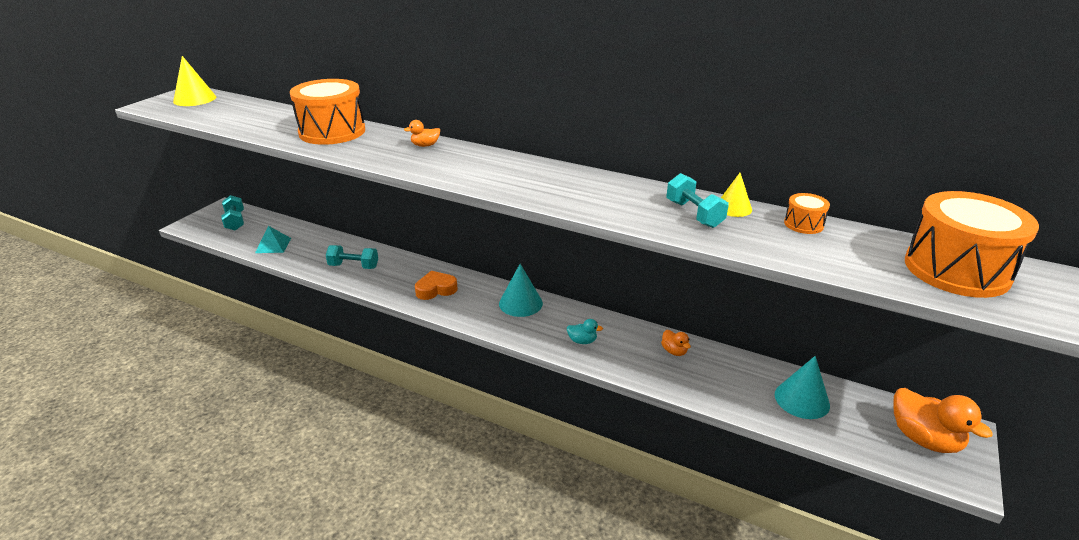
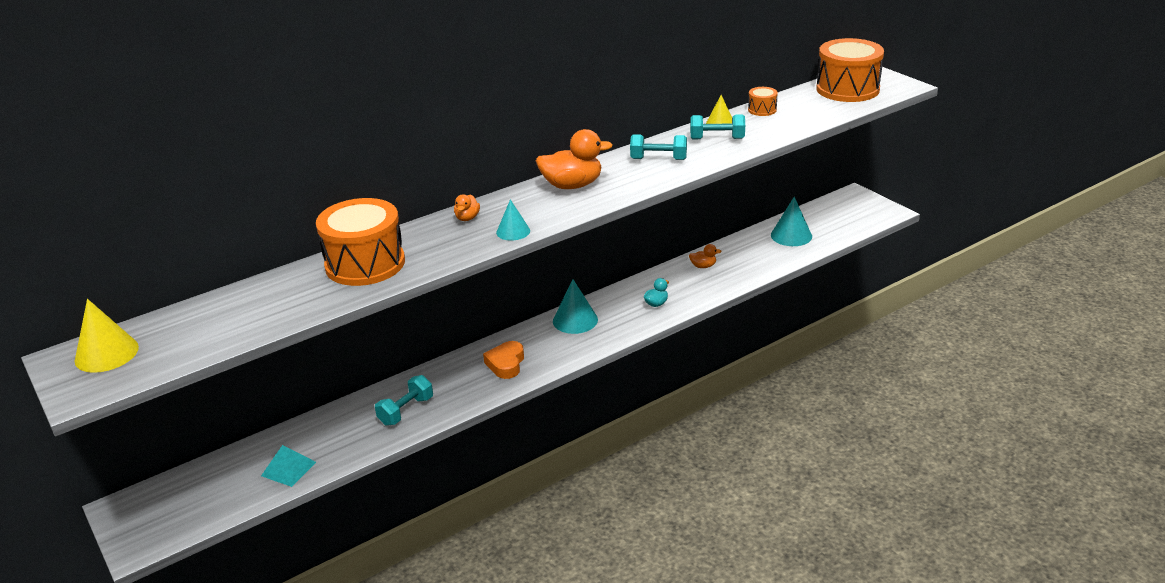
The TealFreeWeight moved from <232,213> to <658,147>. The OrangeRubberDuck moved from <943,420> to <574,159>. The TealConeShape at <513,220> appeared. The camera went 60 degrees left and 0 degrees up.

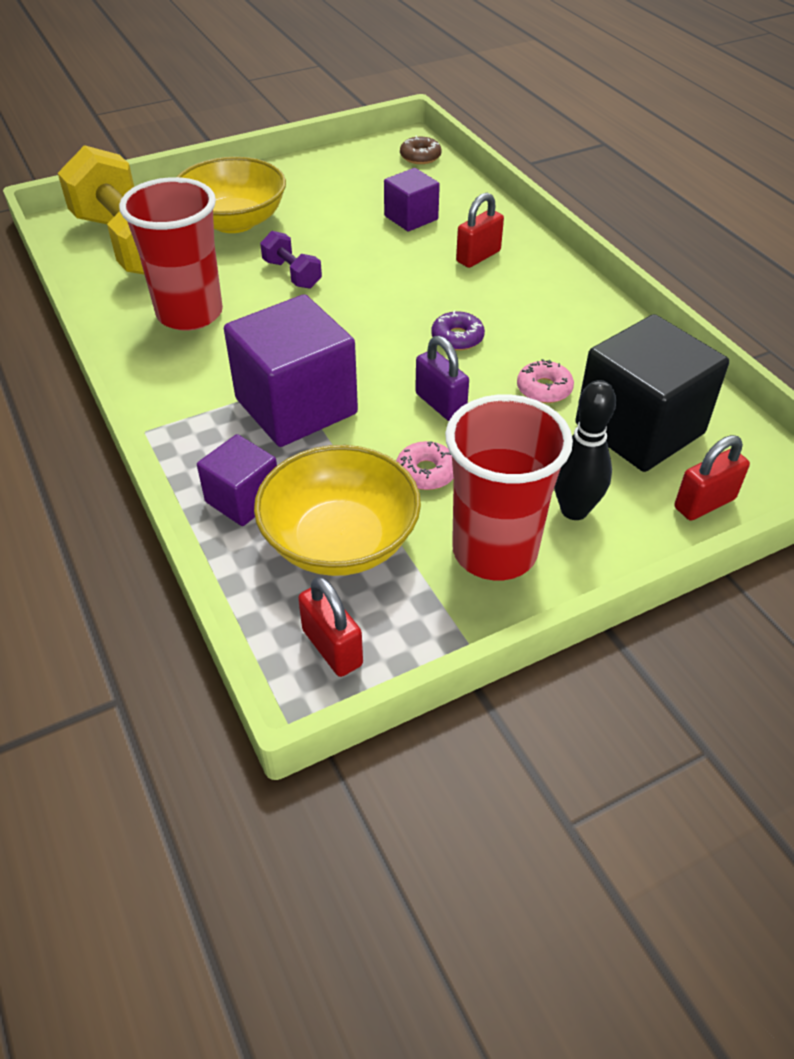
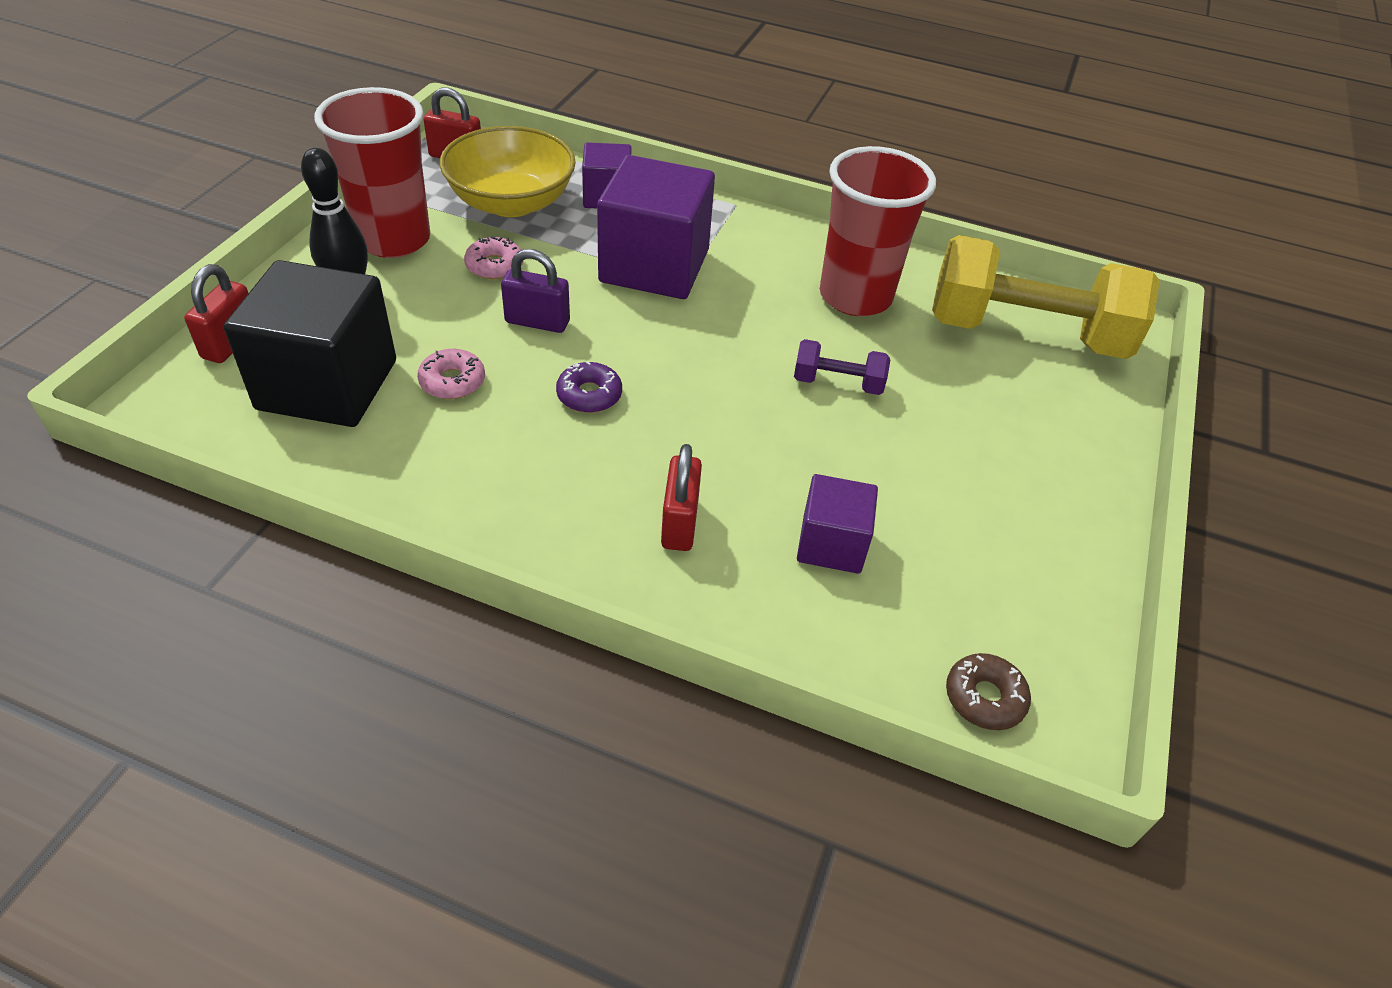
The BrightYellowServingBowl at <231,195> disappeared. The camera went 135 degrees right and 0 degrees up.

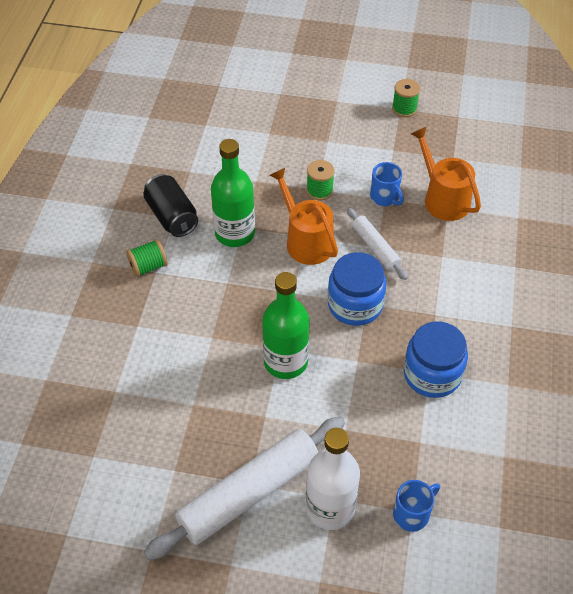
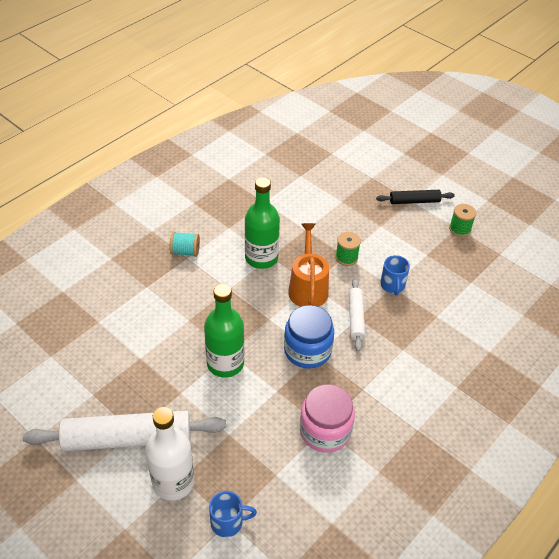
The OrangeSprinklingCan at <446,174> disappeared. The JetBlackTin at <170,205> disappeared. The LeafGreenReelOfThread at <147,258> became the TealReelOfThread at <184,244>. The RoyalBluePreserveJar at <436,359> became the RosePinkPreserveJar at <327,418>. The JetBlackRollingPin at <415,197> appeared. The camera went 30 degrees right and 5 degrees down.

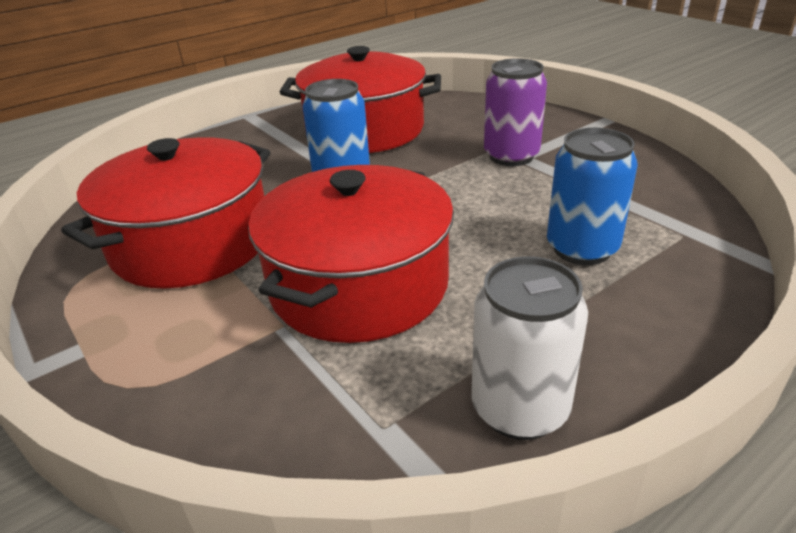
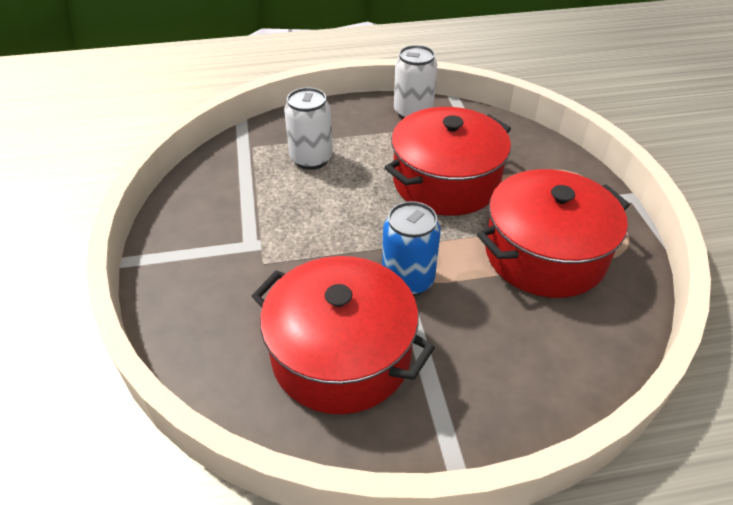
The VioletTin at <515,112> disappeared. The RoyalBlueTin at <592,196> became the SnowWhiteTin at <308,128>. The camera went 155 degrees left and 10 degrees up.

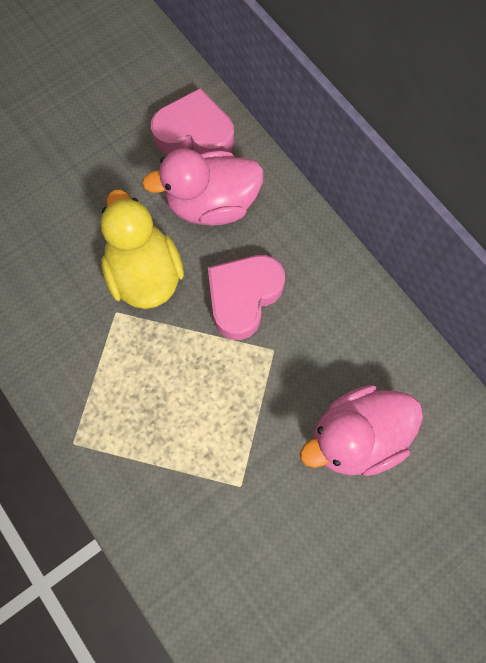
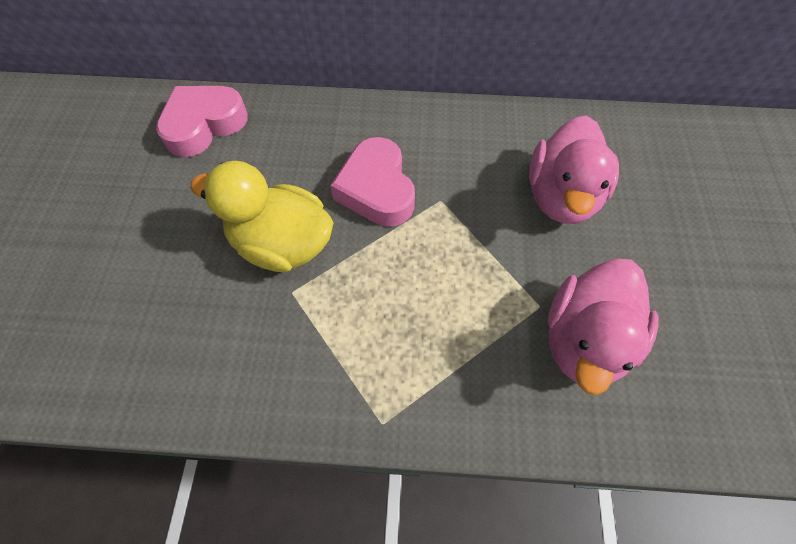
The RosePinkRubberDuck moved from <203,186> to <603,326>. The camera went 50 degrees left and 10 degrees down.

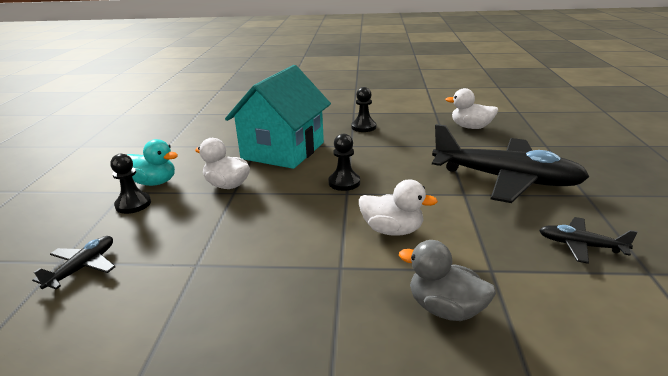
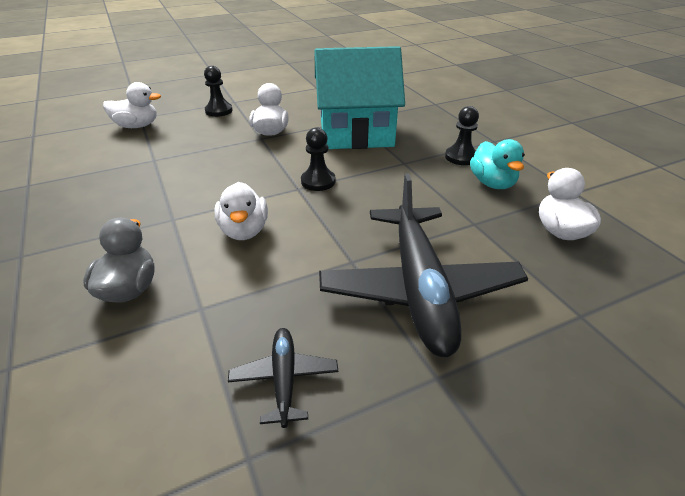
The TealRubberDuck moved from <152,162> to <497,164>. The JetBlackToyPlane at <73,262> was replaced by the SnowWhiteRubberDuck at <132,105>. The camera went 60 degrees right and 10 degrees up.

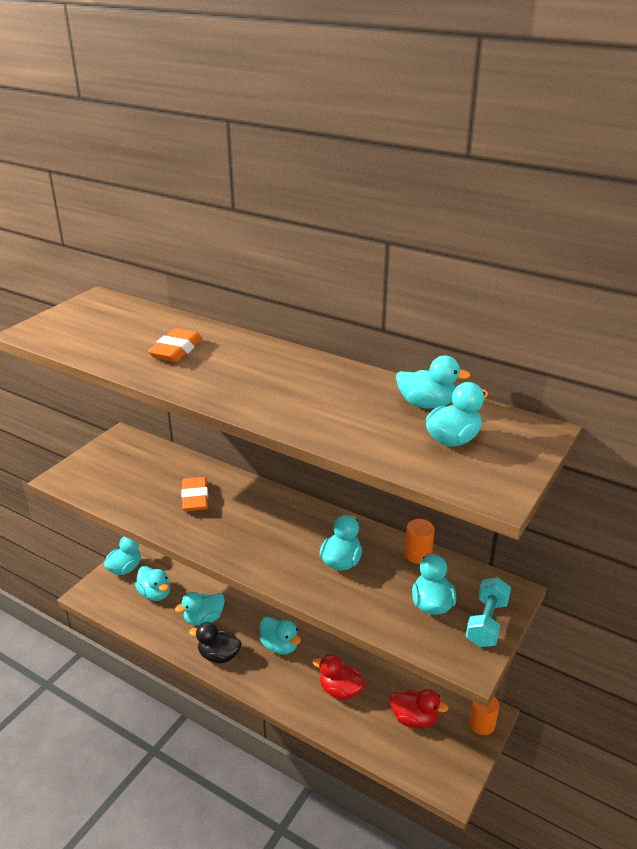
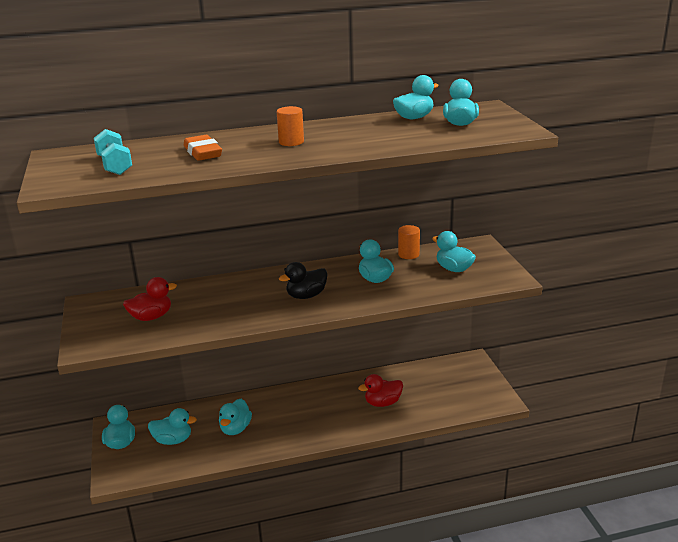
The OrangeEraser at <195,494> disappeared. The TealFreeWeight moved from <488,612> to <113,152>. The TealRubberDuck at <280,635> disappeared. The JetBlackRubberDuck moved from <215,643> to <303,280>. The CrimsonRubberDuck moved from <419,708> to <150,299>. The OrangeSolidCylinder moved from <484,715> to <290,126>. The camera went 45 degrees left and 5 degrees down.

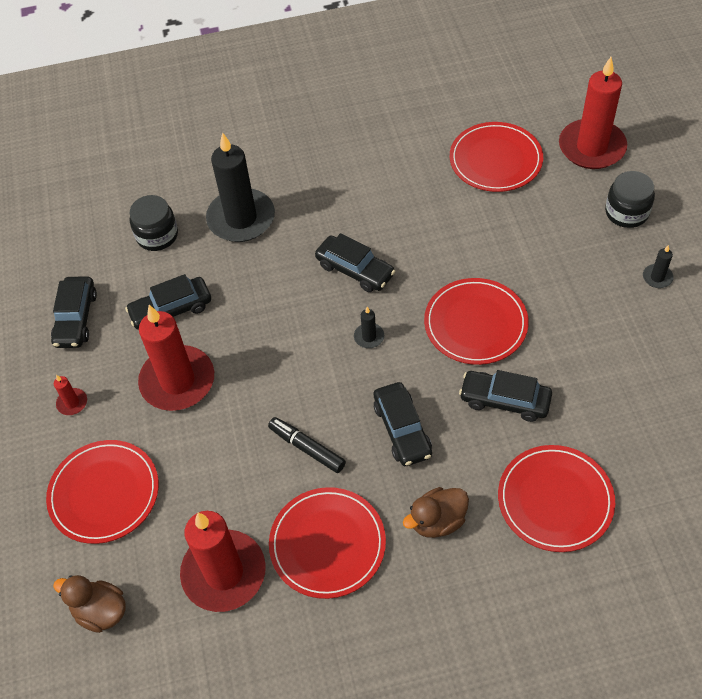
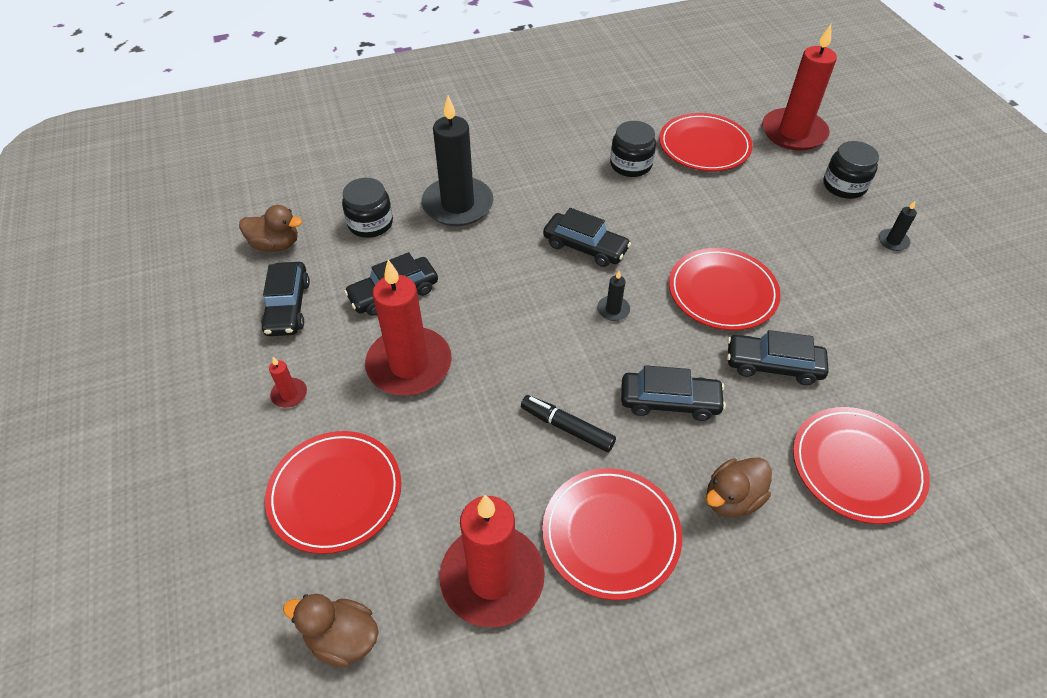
The JetBlackCar at <403,424> turned 60 degrees counterclockwise. The JetBlackPreserveJar at <633,149> appeared. The DarkBrownRubberDuck at <270,228> appeared. The camera went 10 degrees left and 5 degrees down.

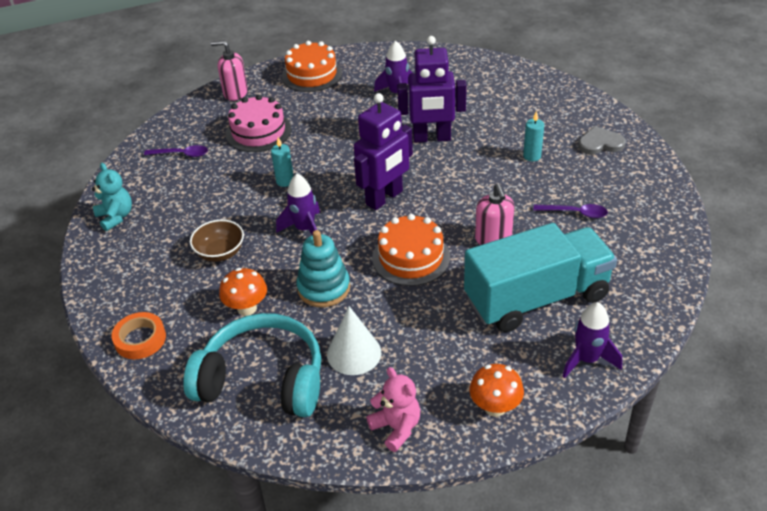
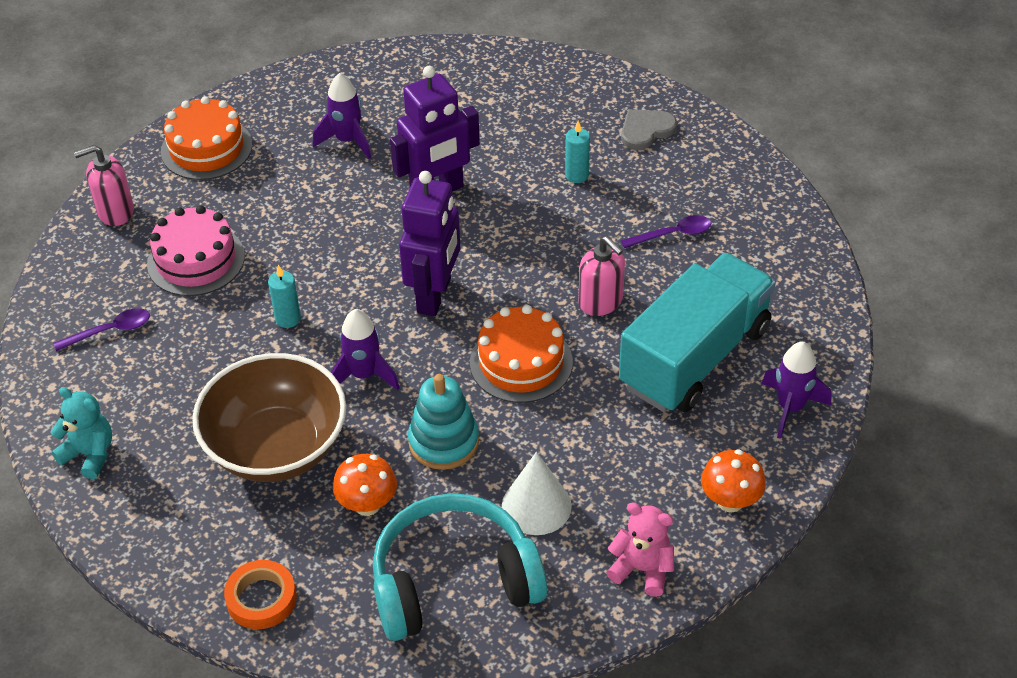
The DarkBrownServingBowl at <217,241> changed to 2.00 times the size. The camera went 30 degrees left and 5 degrees up.

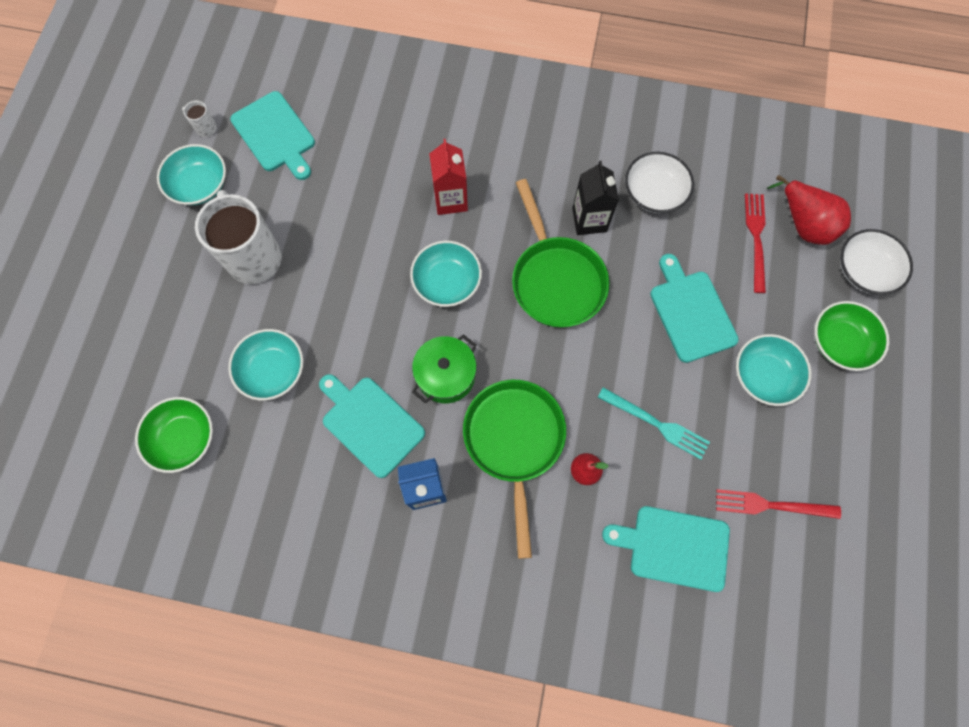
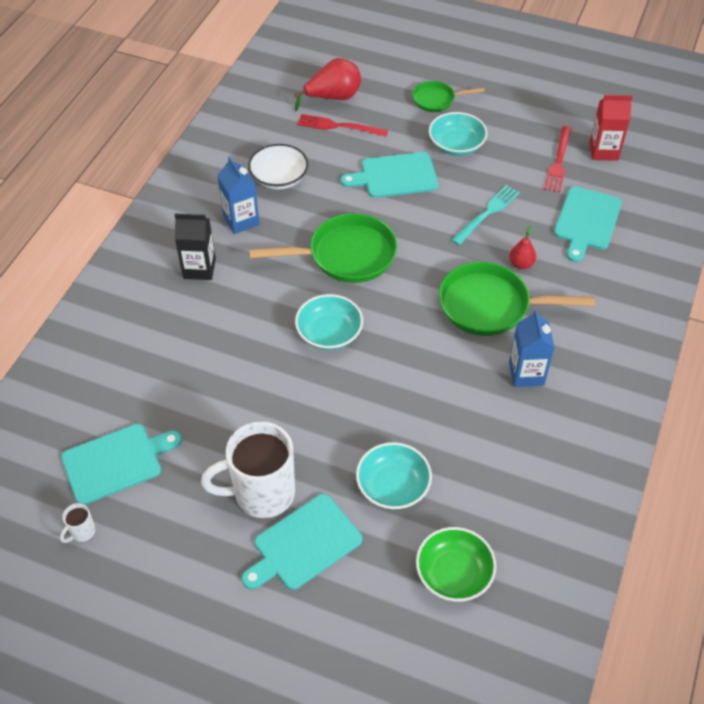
The CrimsonCarton moved from <448,177> to <611,128>. The TealServingBowl at <191,174> disappeared. The JetBlackCarton moved from <595,198> to <195,246>. The SnowWhiteServingBowl at <877,262> disappeared. The LeafGreenServingBowl at <852,336> was replaced by the LeafGreenSkillet at <448,96>. The LeafGreenStockpot at <444,368> disappeared. The TealChoppingBoard moved from <372,426> to <302,542>. The RoyalBlueCarton at <238,195> appeared. The camera went 80 degrees left and 20 degrees down.

